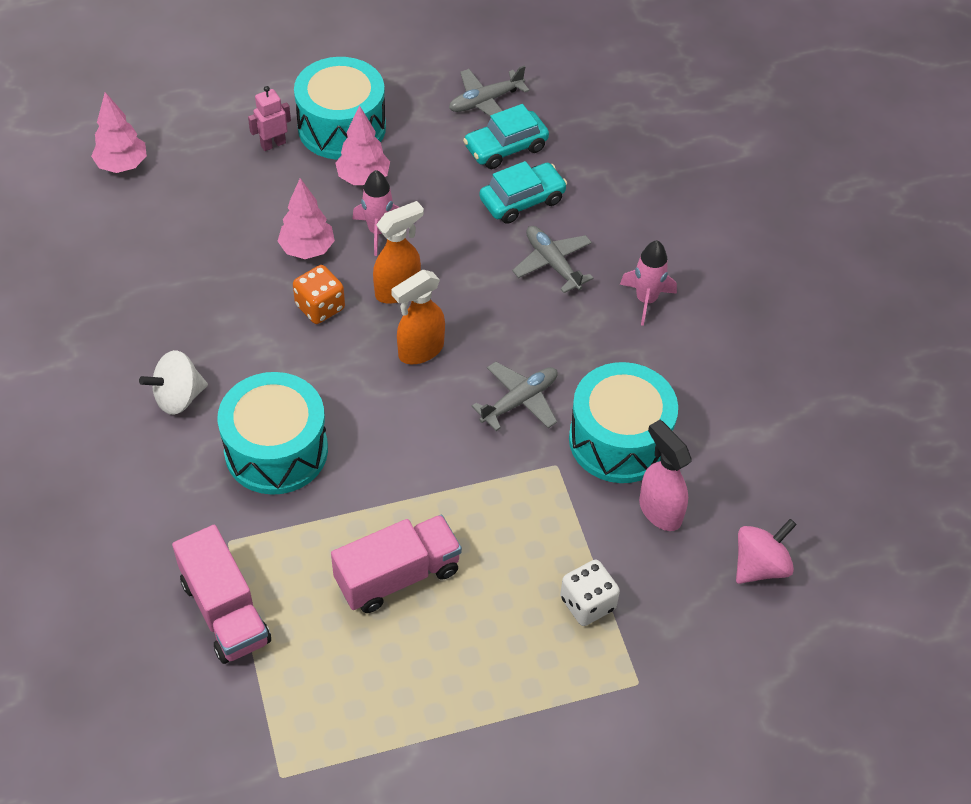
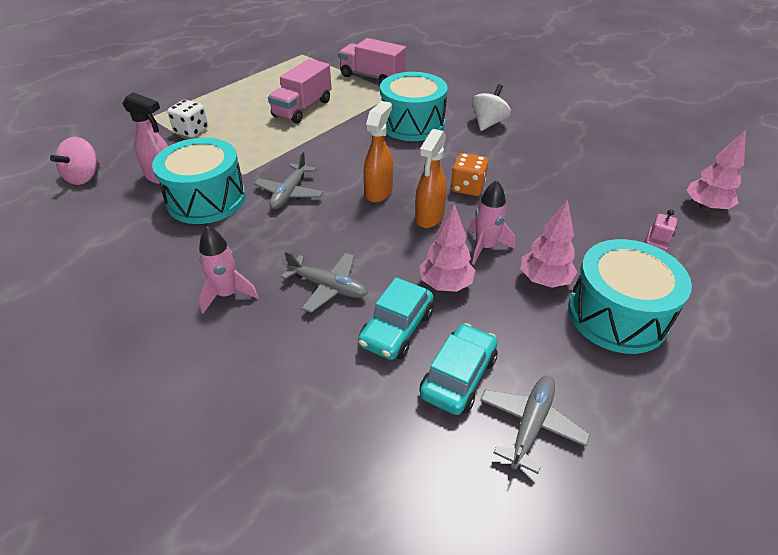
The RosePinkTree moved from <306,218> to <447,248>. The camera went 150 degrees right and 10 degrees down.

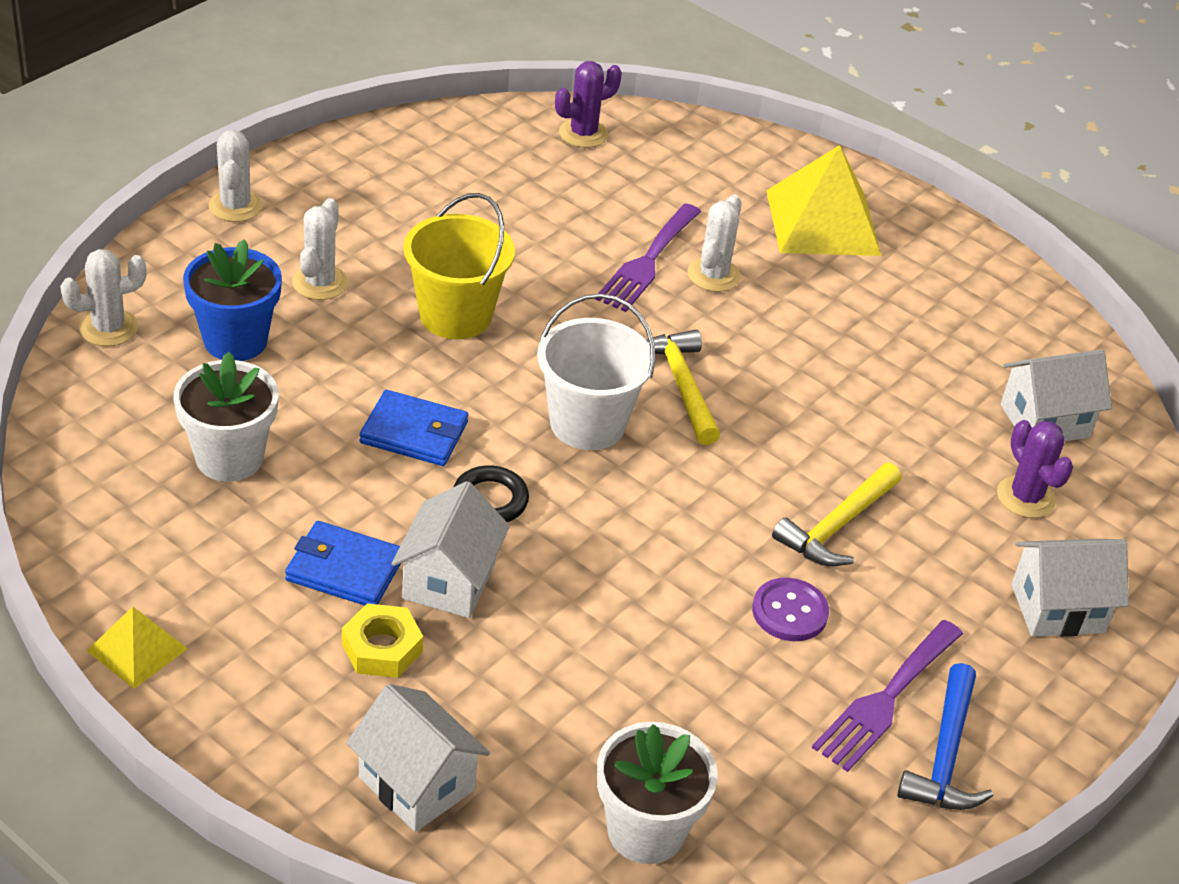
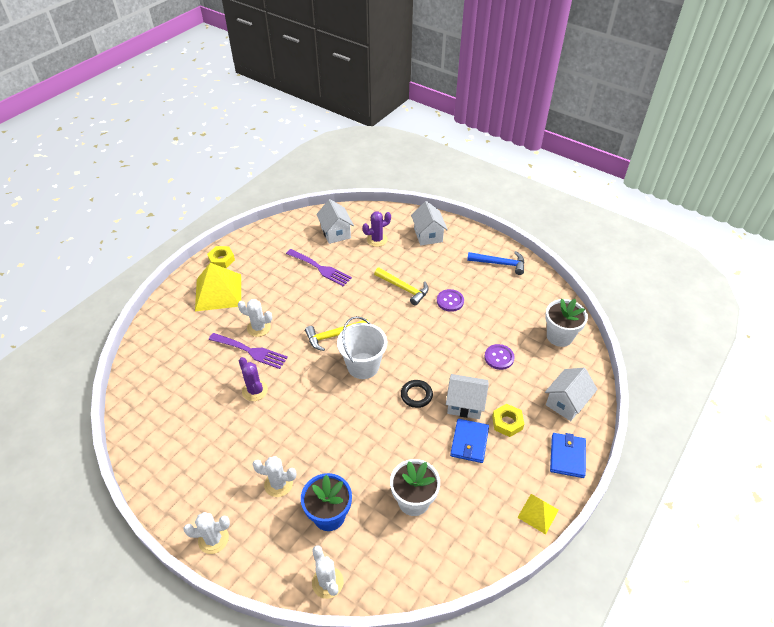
The VioletPricklyPlant moved from <588,104> to <253,379>. The BrightYellowPail at <459,266> disappeared. The RoyalBlueBillfold moved from <414,428> to <568,455>. The VioletDinnerFork moved from <887,696> to <319,267>. The BrightYellowNut at <221,257> appeared. The VioletShirtButton at <499,357> appeared. The camera went 90 degrees left and 5 degrees up.

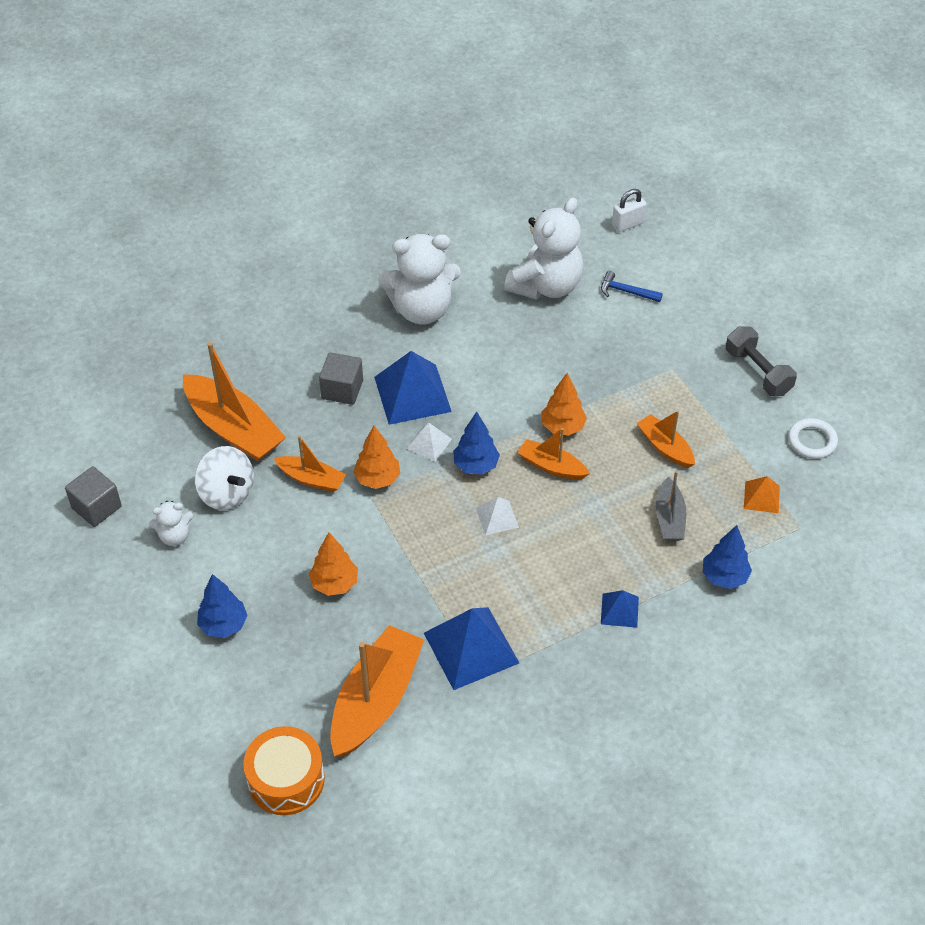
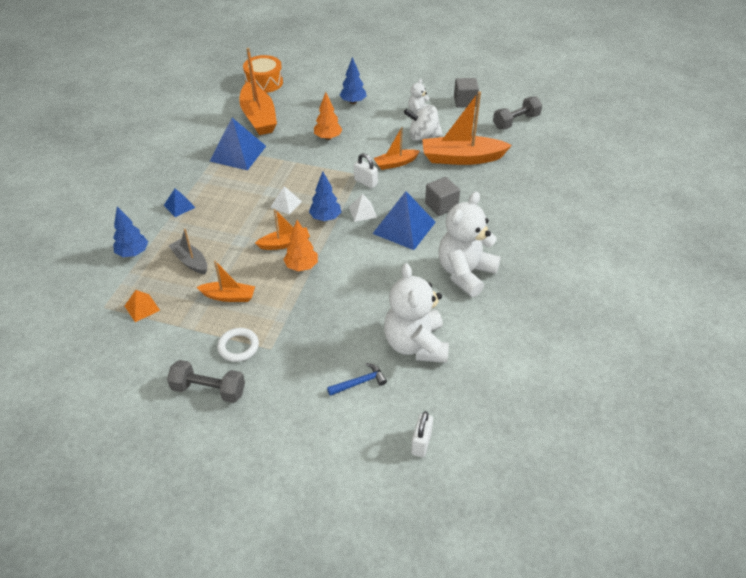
The SnowWhiteRing moved from <813,438> to <238,345>. The OrangeTree at <376,457> was replaced by the SnowWhiteLock at <366,171>. The GreyFreeWeight at <517,112> appeared. The camera went 135 degrees right and 5 degrees down.

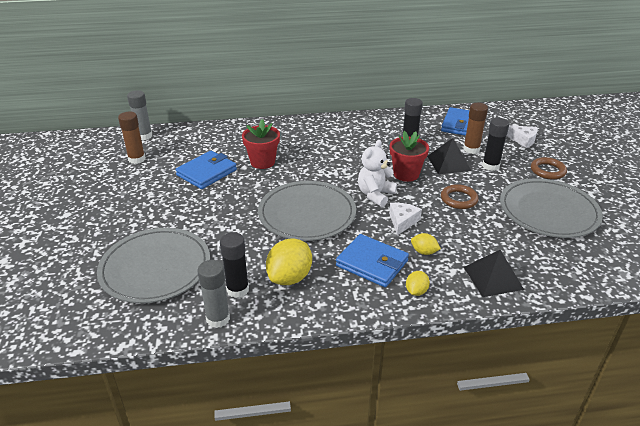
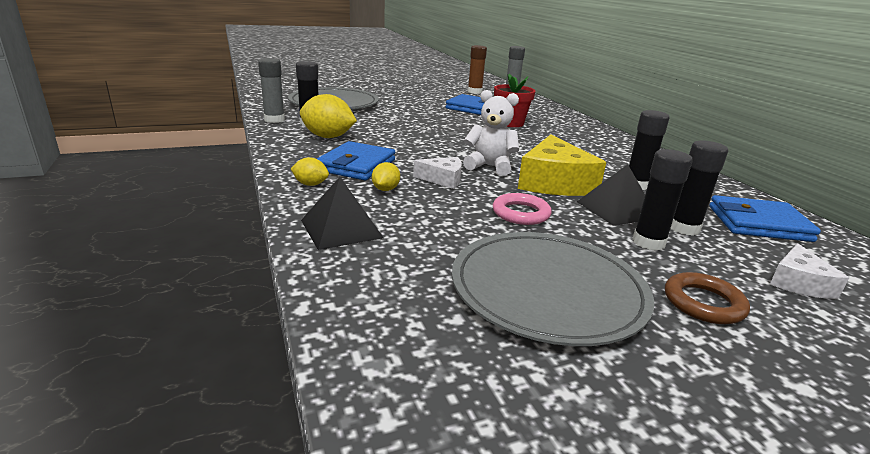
The DarkBrownGlue at <475,128> became the JetBlackGlue at <699,188>. The CrimsonFlowerPot at <409,156> was replaced by the BrightYellowCheeseWedge at <562,165>. The GreyDinnerPlate at <307,211> disappeared. The DarkBrownRing at <460,196> became the RosePinkRing at <522,209>. The camera went 75 degrees right and 10 degrees down.

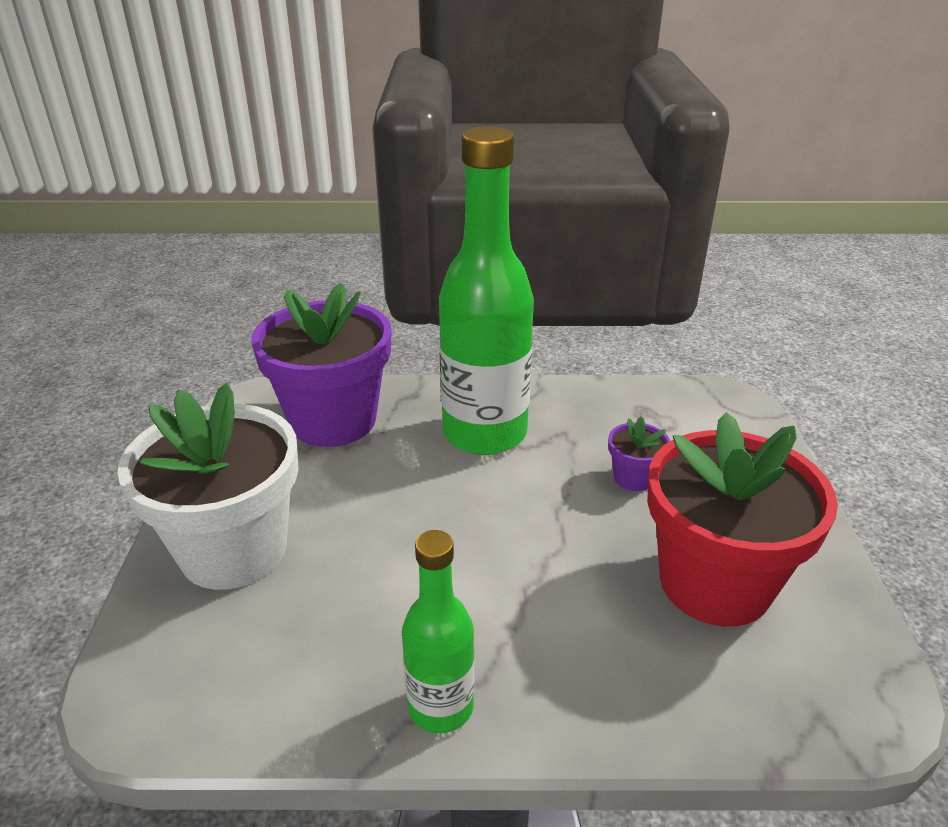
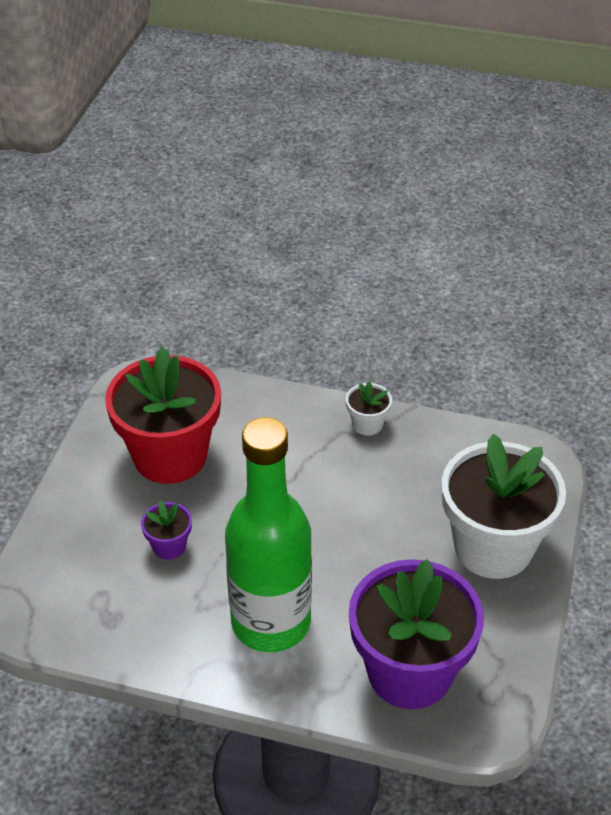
The LeafGreenDrinkBottle at <438,631> was replaced by the SnowWhiteFlowerPot at <369,409>. The camera went 165 degrees left and 10 degrees up.

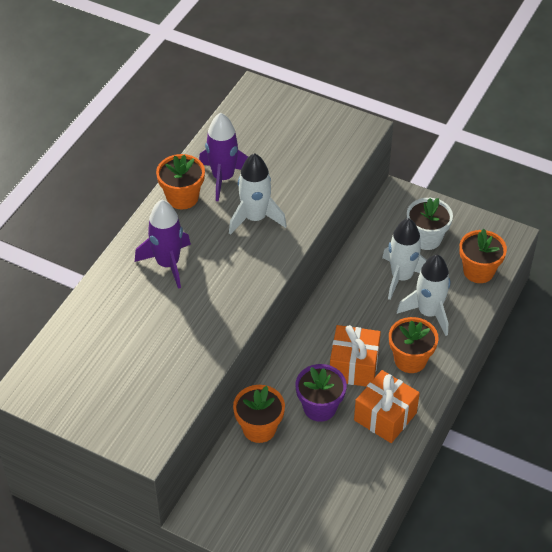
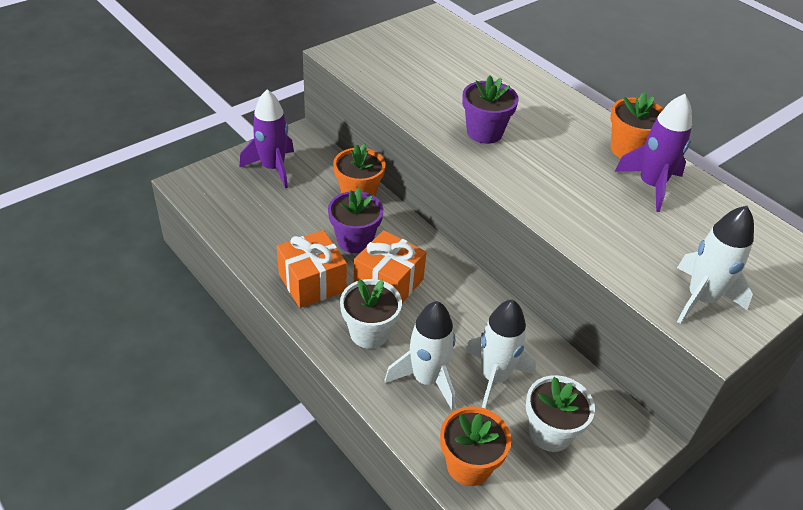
The SnowWhiteSpaceship moved from <258,194> to <715,265>. The VioletSpaceship moved from <163,244> to <266,138>. The OrangeFlowerPot at <414,345> became the SnowWhiteFlowerPot at <371,314>. The VioletFlowerPot at <490,109> appeared. The camera went 110 degrees right and 5 degrees down.

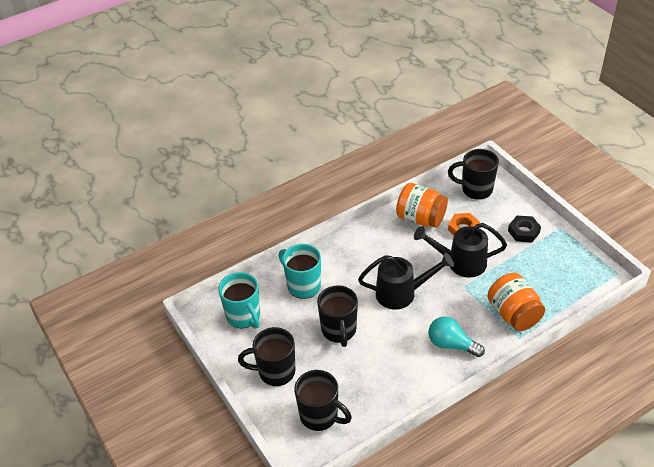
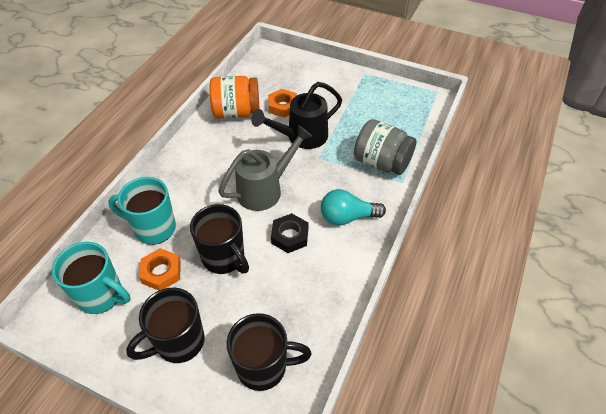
The JetBlackTeaMug at <473,174> disappeared. The JetBlackNut moved from <524,229> to <289,233>. The JetBlackSprinklingCan at <406,281> became the GreySprinklingCan at <265,168>. The OrangePreserveJar at <516,302> became the GreyPreserveJar at <385,147>. The OrangeNut at <160,269> appeared. The camera went 35 degrees left and 5 degrees up.

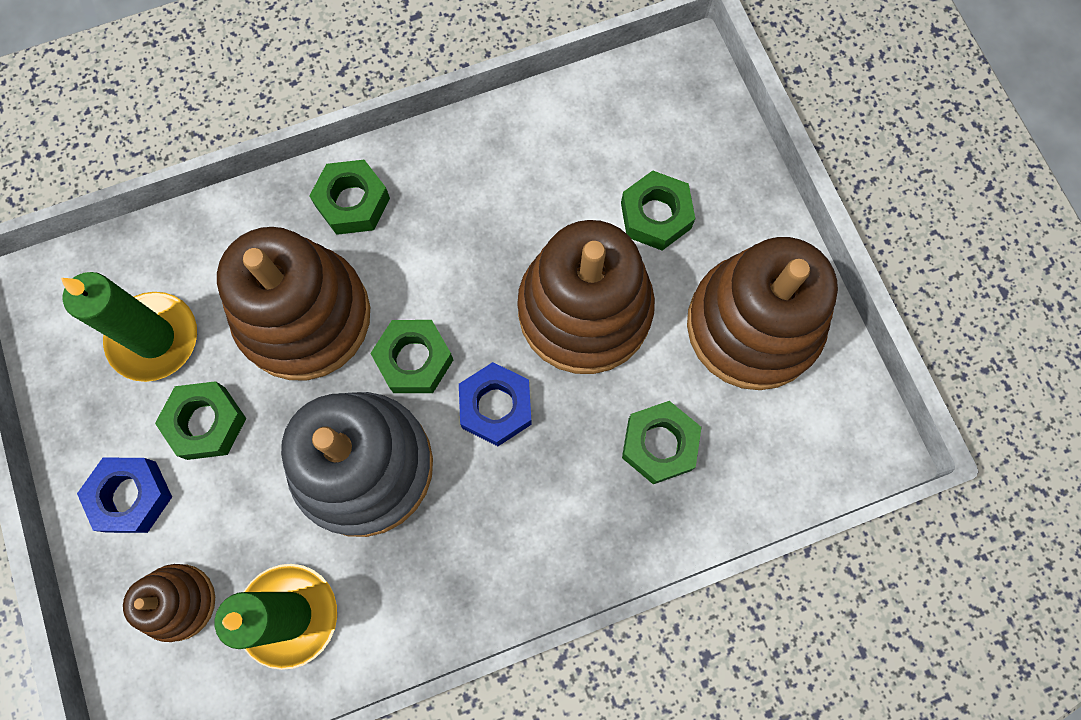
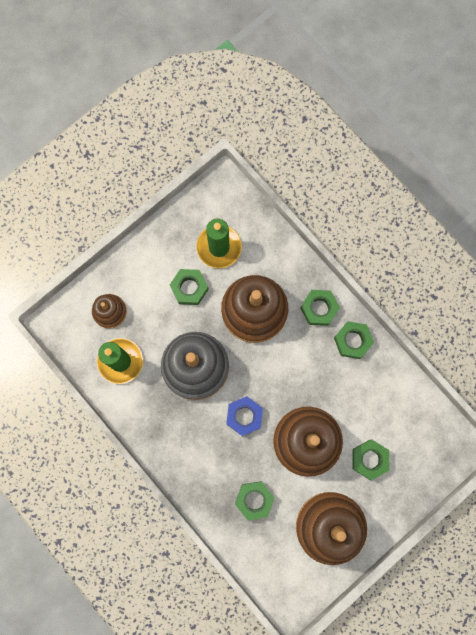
The LeafGreenNut moved from <411,356> to <354,340>. The RoyalBlueNut at <124,495> disappeared. The camera went 70 degrees right and 5 degrees up.

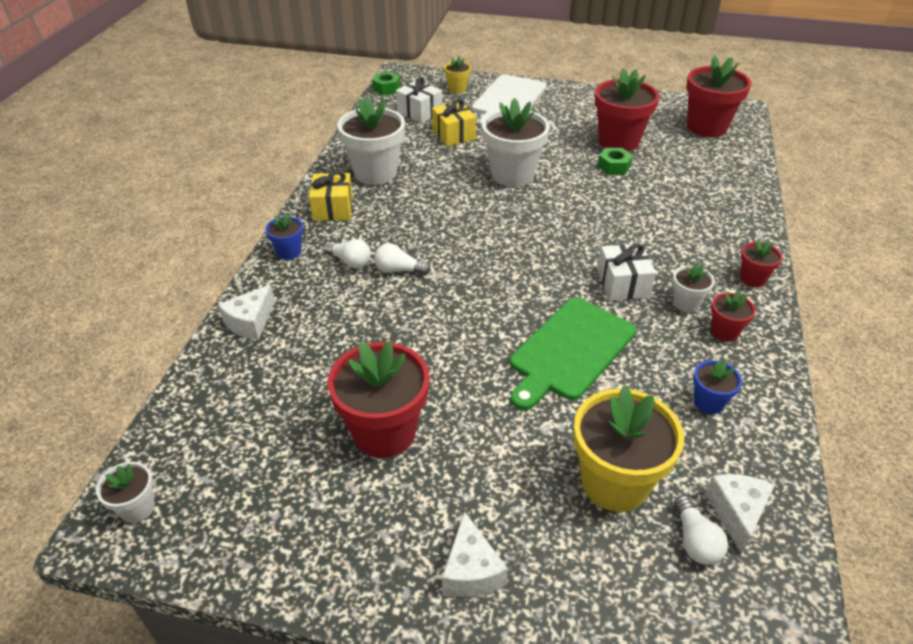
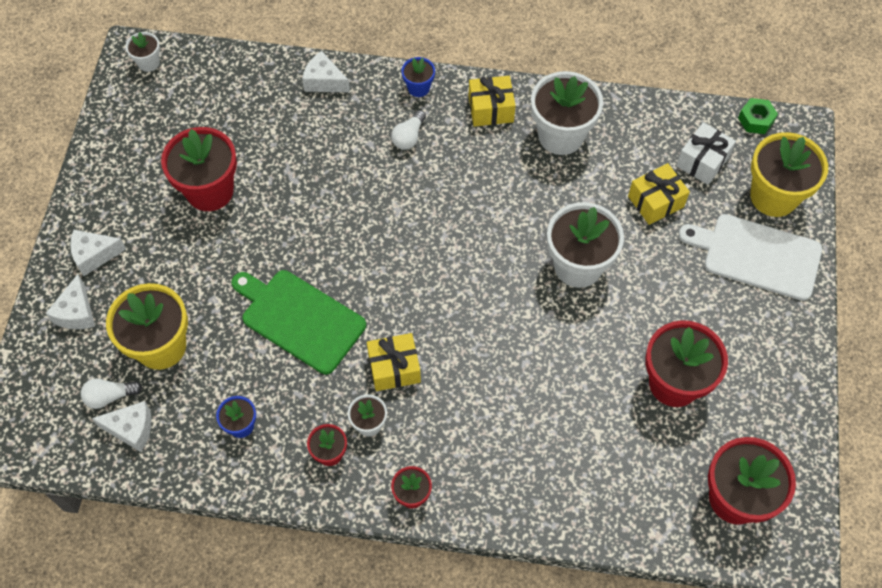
The BrightYellowFlowerPot at <457,75> changed to 2.04 times the size. The LeafGreenNut at <615,161> disappeared. The SnowWhiteBulb at <402,259> disappeared. The SnowWhitePresent at <626,272> became the BrightYellowPresent at <394,362>. The SnowWhiteCheeseWedge at <70,301> appeared. The camera went 85 degrees right and 20 degrees up.

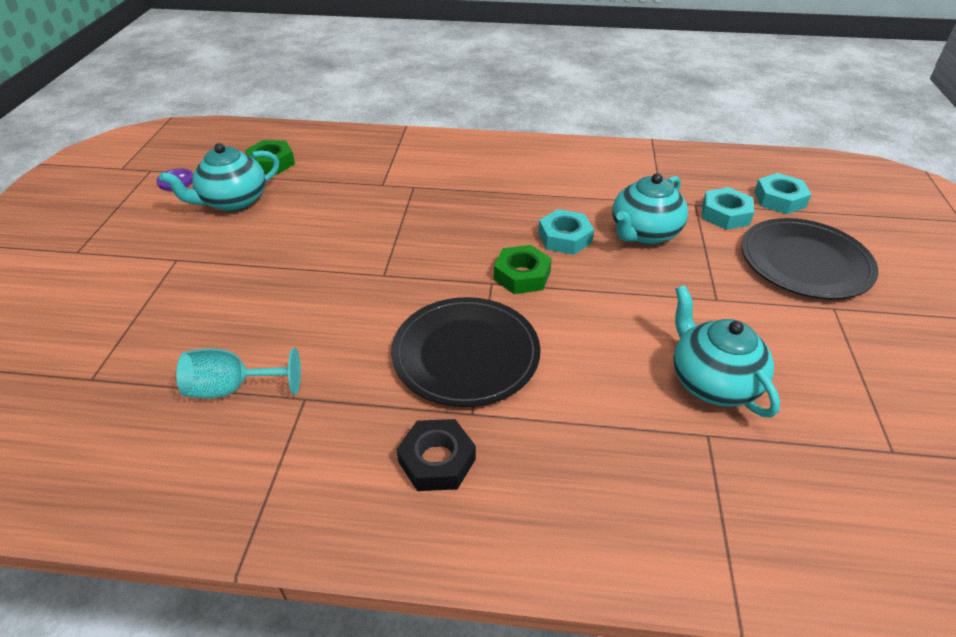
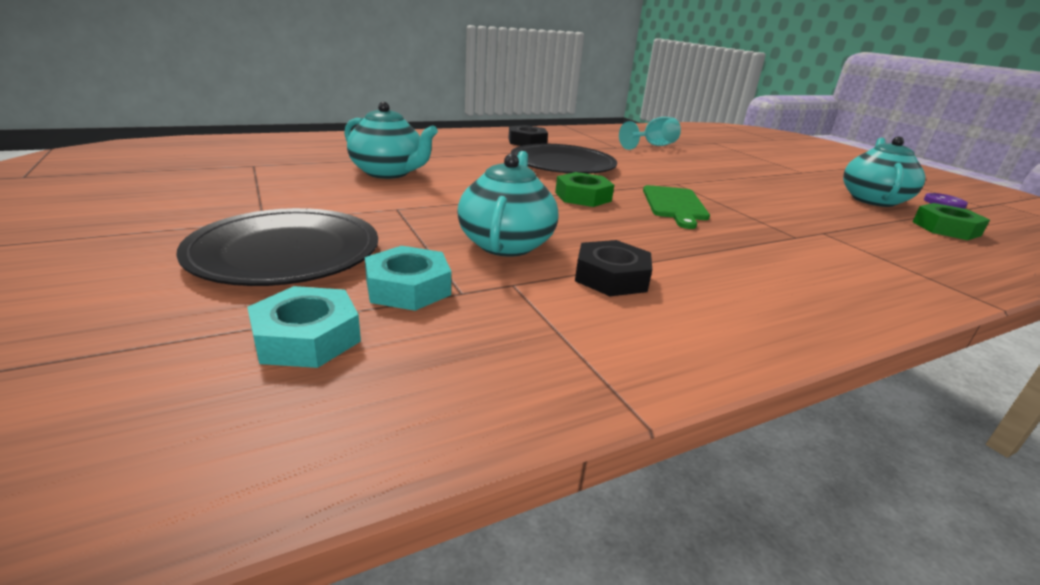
The TealNut at <566,232> disappeared. The LeafGreenChoppingBoard at <676,207> appeared. The JetBlackNut at <613,268> appeared. The camera went 145 degrees right and 15 degrees down.

